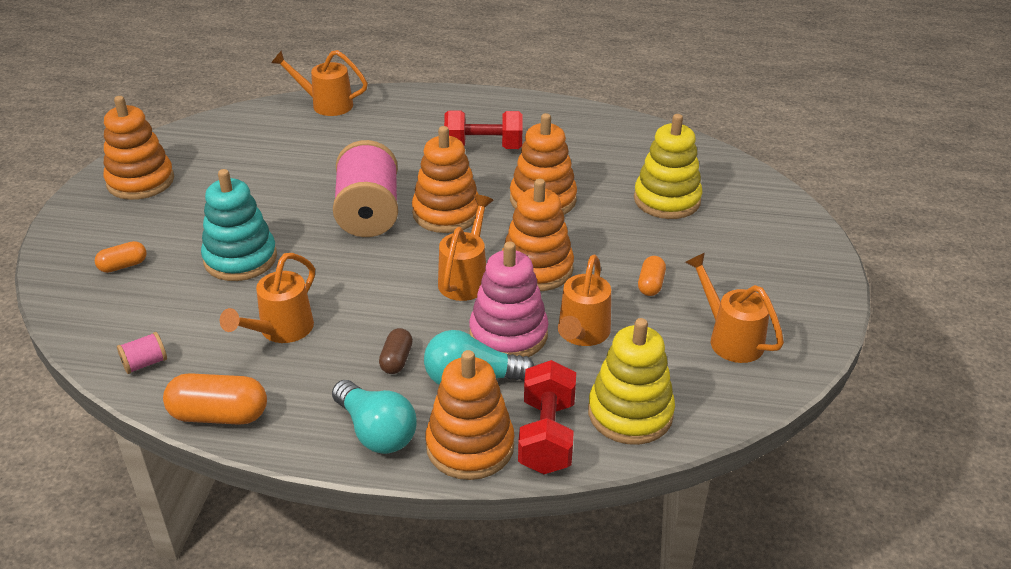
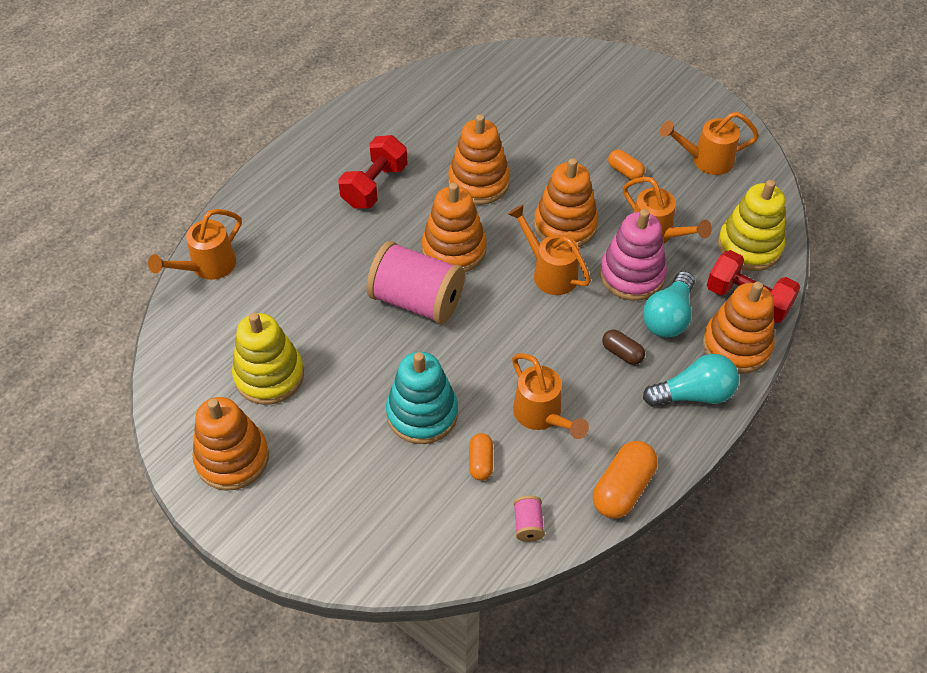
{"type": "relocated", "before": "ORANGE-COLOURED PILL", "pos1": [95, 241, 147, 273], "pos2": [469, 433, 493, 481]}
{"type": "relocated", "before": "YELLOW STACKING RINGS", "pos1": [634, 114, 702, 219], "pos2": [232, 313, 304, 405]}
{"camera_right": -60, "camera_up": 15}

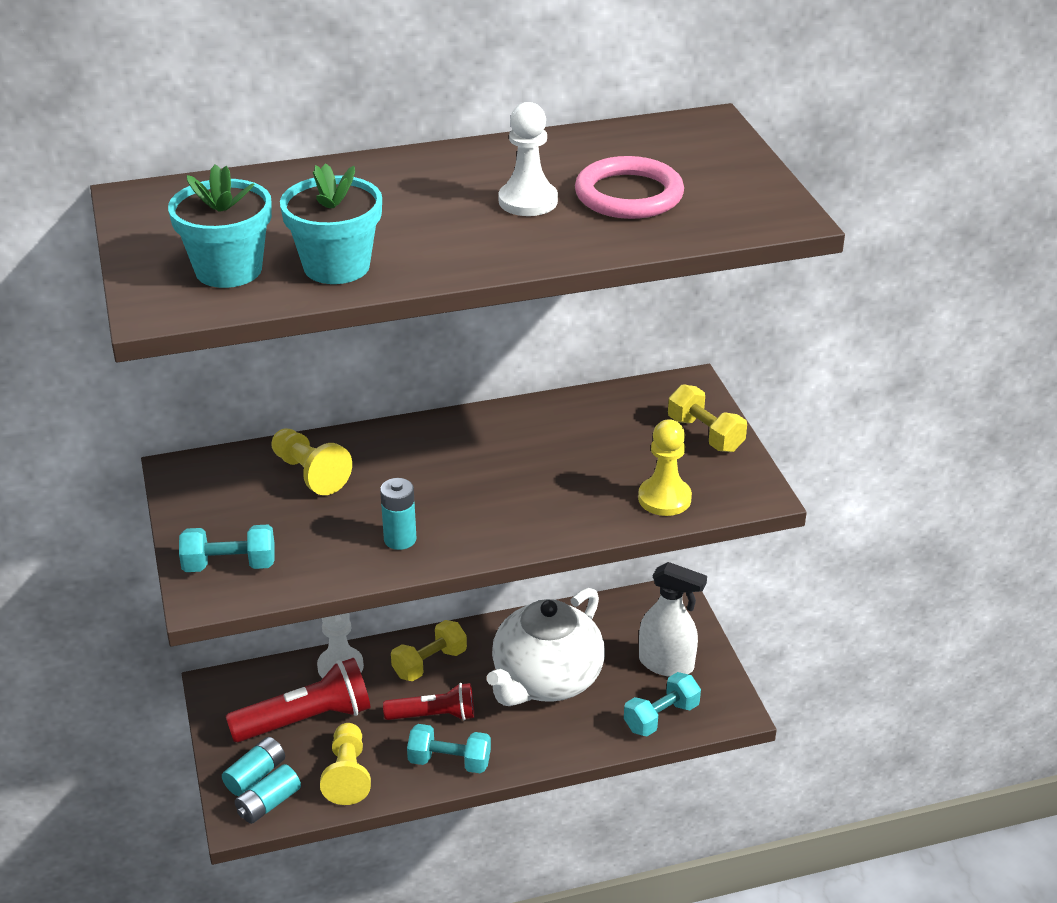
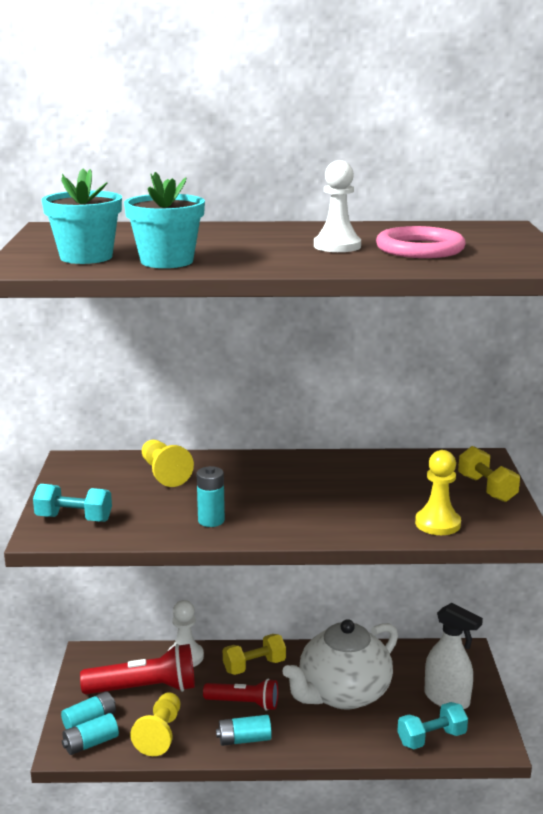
{"type": "exchanged", "before": "TEAL DUMBBELL", "after": "TEAL POWER CELL", "pos1": [407, 724, 491, 773], "pos2": [216, 715, 272, 746]}
{"camera_right": 15, "camera_up": -15}

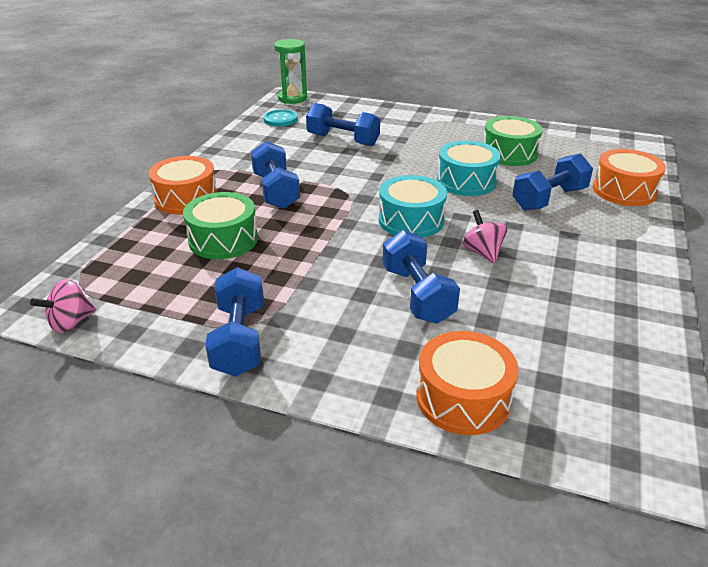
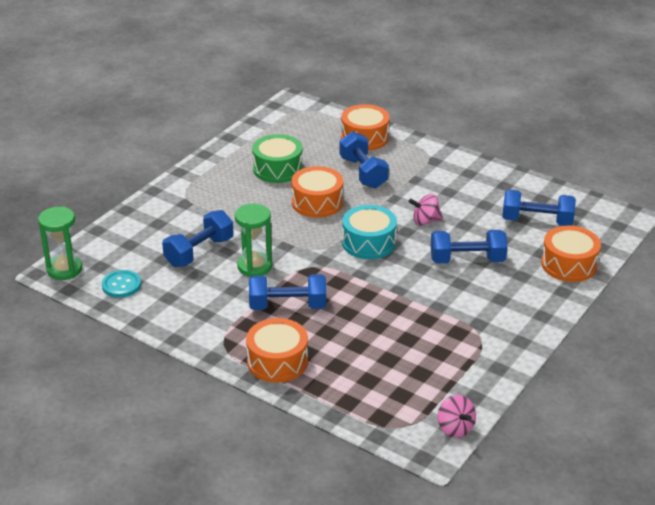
{"type": "missing", "before": "EMERALD DRUM", "pos1": [183, 192, 258, 259]}
{"type": "appeared", "after": "EMERALD SAND TIMER", "pos2": [235, 204, 272, 277]}
{"type": "relocated", "before": "COBALT DUMBBELL", "pos1": [205, 267, 264, 377], "pos2": [502, 189, 576, 226]}
{"type": "colour", "before": "TEAL DRUM", "after": "ORANGE-COLOURED DRUM", "pos1": [437, 141, 501, 196], "pos2": [291, 166, 343, 218]}
{"camera_right": -75, "camera_up": 0}

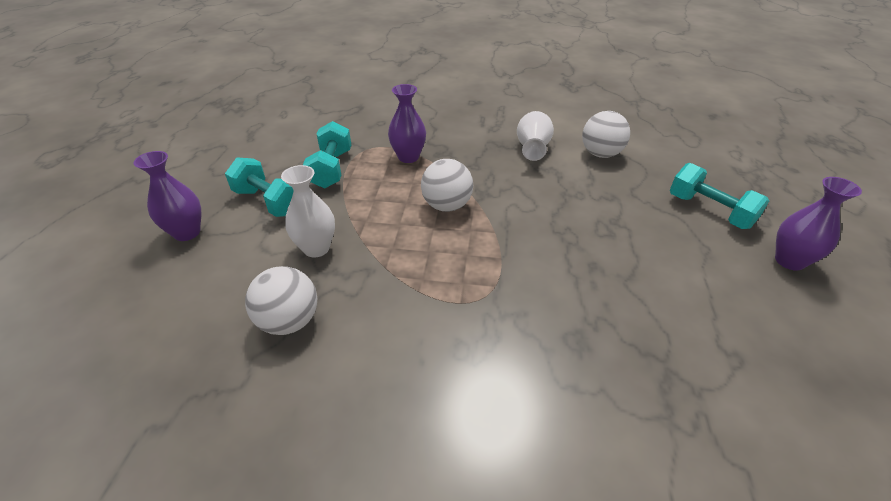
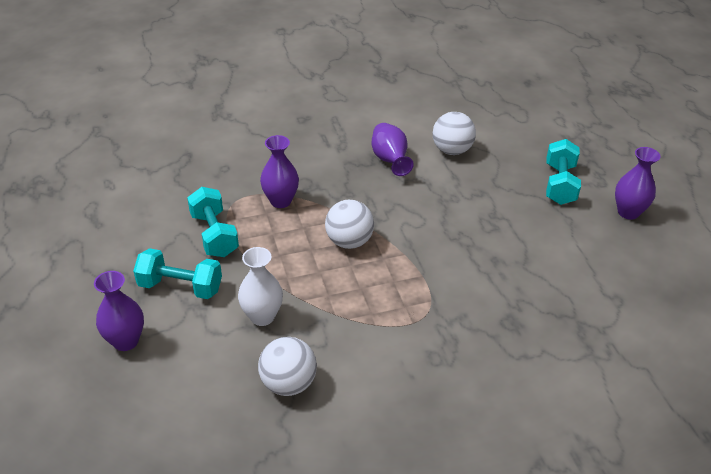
{"type": "colour", "before": "SNOW-WHITE VASE", "after": "VIOLET VASE", "pos1": [517, 111, 554, 161], "pos2": [372, 123, 414, 176]}
{"type": "spun", "before": "TEAL DUMBBELL", "pos1": [670, 163, 769, 229], "pos2": [546, 139, 581, 205], "turn": 75}
{"camera_right": -25, "camera_up": 0}

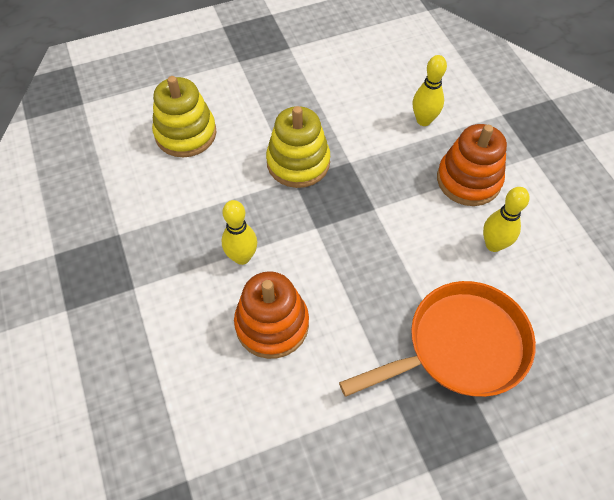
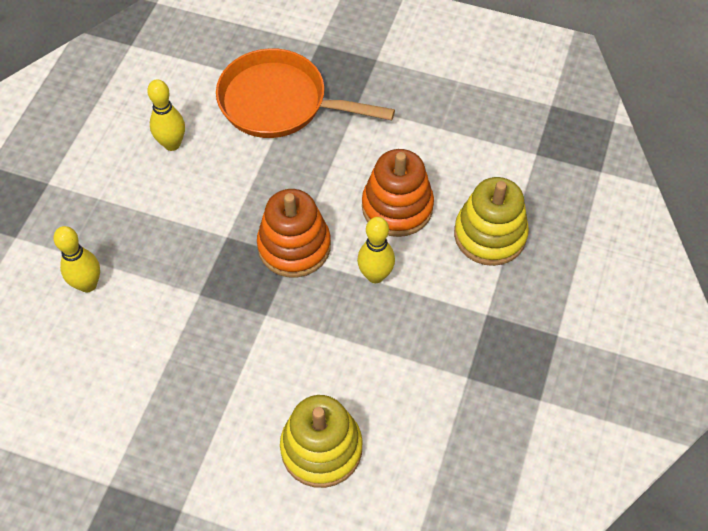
{"type": "relocated", "before": "YELLOW STACKING RINGS", "pos1": [266, 106, 330, 188], "pos2": [454, 177, 529, 266]}
{"type": "relocated", "before": "ORANGE-COLOURED STACKING RINGS", "pos1": [437, 124, 507, 206], "pos2": [257, 189, 331, 278]}
{"camera_right": -140, "camera_up": 0}

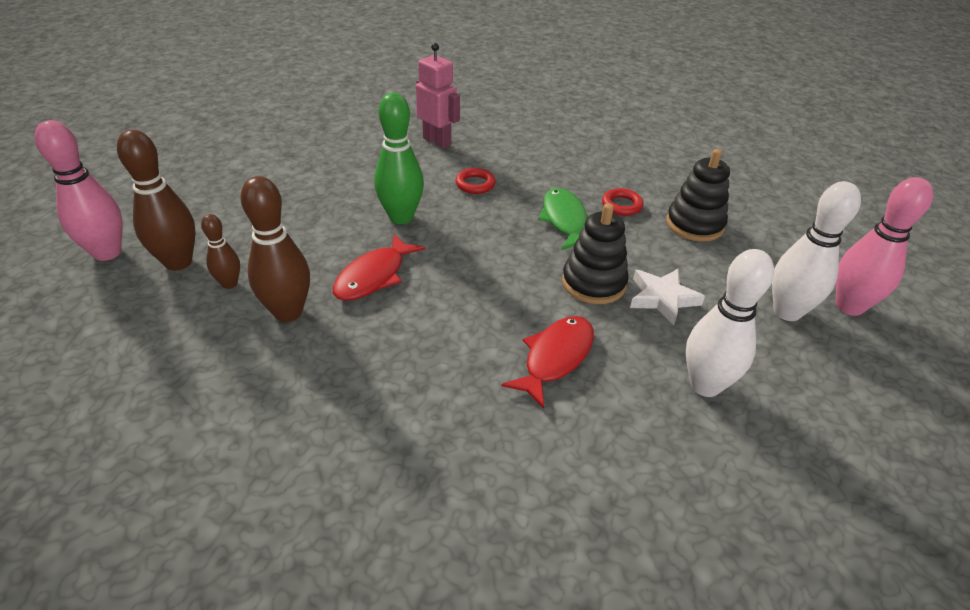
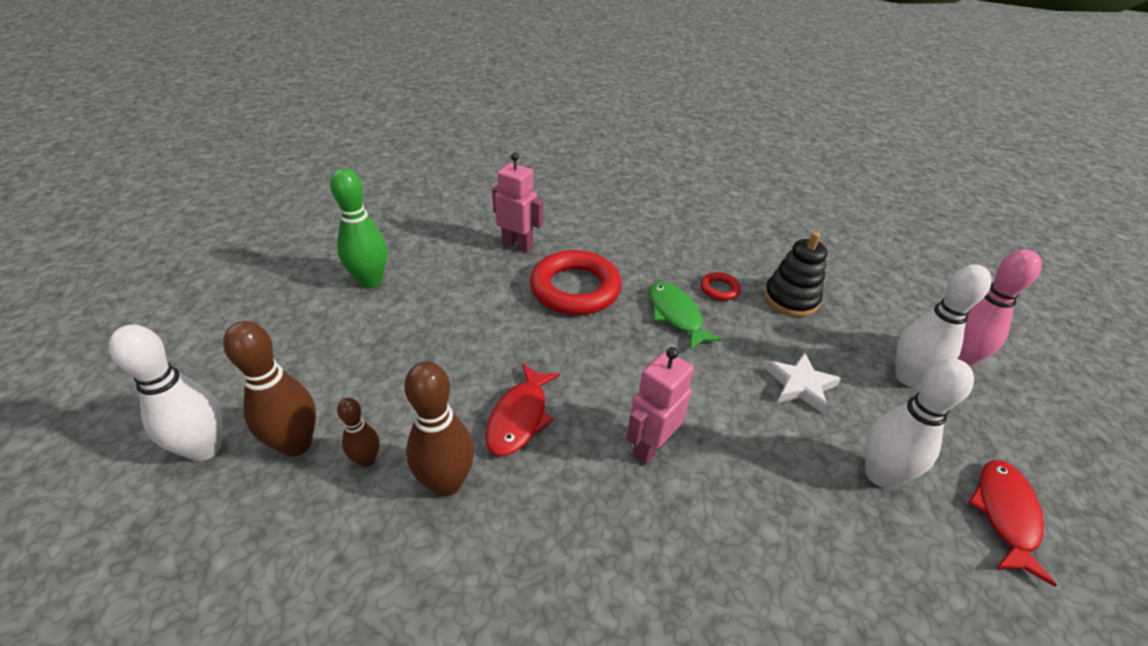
{"type": "missing", "before": "JET-BLACK STACKING RINGS", "pos1": [562, 203, 629, 304]}
{"type": "appeared", "after": "ROSY TOY ROBOT", "pos2": [626, 347, 694, 465]}
{"type": "relocated", "before": "EMERALD TENPIN", "pos1": [374, 93, 424, 224], "pos2": [330, 168, 387, 288]}
{"type": "relocated", "before": "RED TOY FISH", "pos1": [501, 316, 594, 409], "pos2": [968, 460, 1057, 587]}
{"type": "colour", "before": "ROSY TENPIN", "after": "SNOW-WHITE TENPIN", "pos1": [35, 120, 123, 261], "pos2": [109, 325, 222, 462]}
{"type": "size", "before": "RED HOOP", "pos1": [456, 168, 496, 194], "pos2": [530, 250, 621, 315], "scale": 2.25}
{"camera_right": -15, "camera_up": 0}

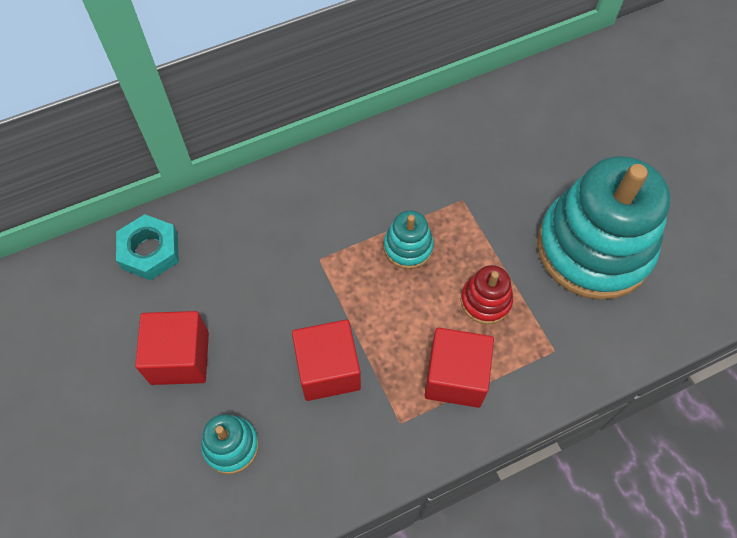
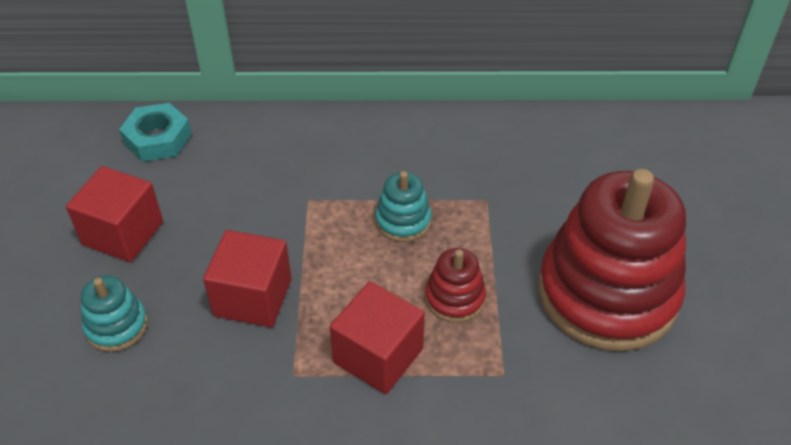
{"type": "colour", "before": "TEAL STACKING RINGS", "after": "RED STACKING RINGS", "pos1": [537, 156, 670, 300], "pos2": [538, 169, 686, 351]}
{"camera_right": 25, "camera_up": -15}

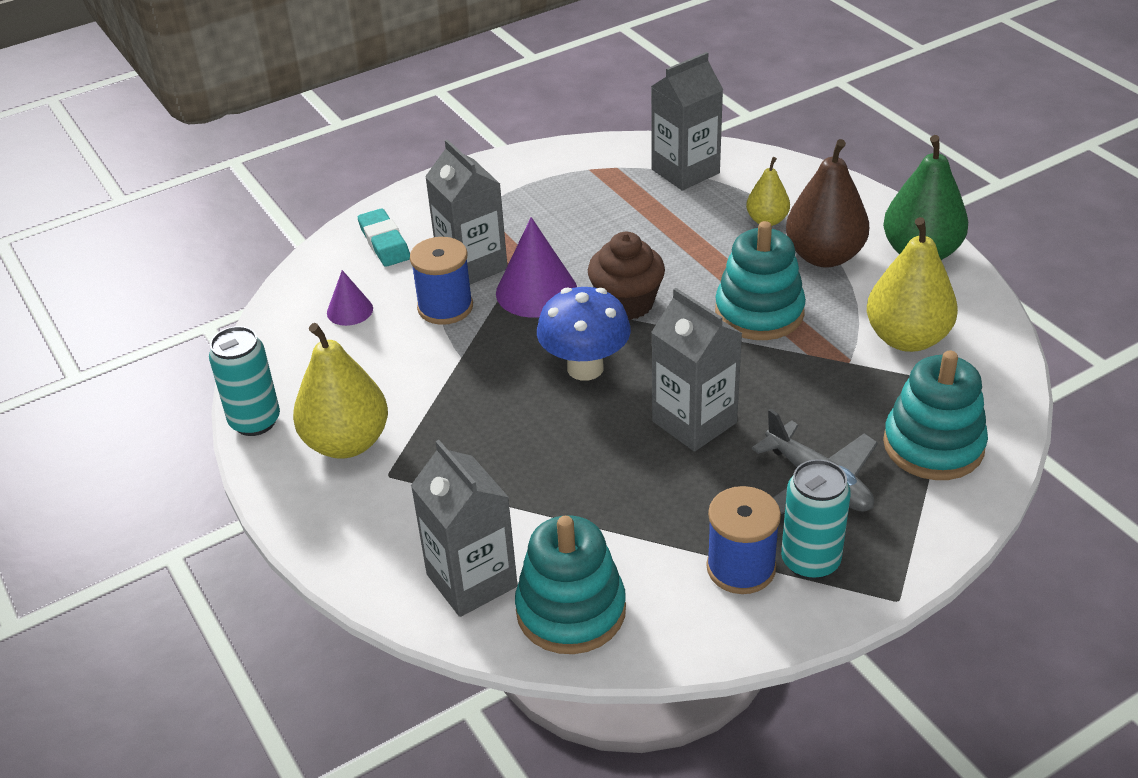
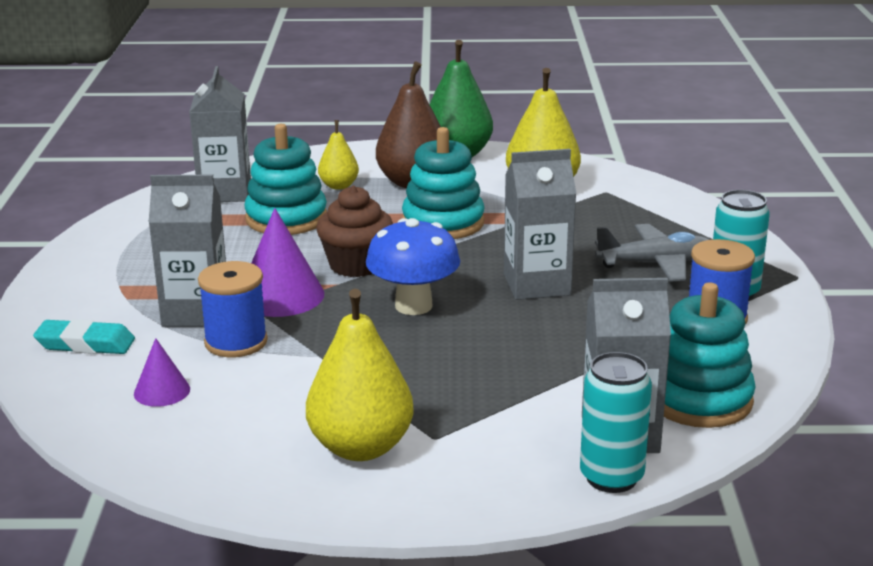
{"type": "relocated", "before": "TEAL SODA CAN", "pos1": [209, 326, 280, 436], "pos2": [580, 352, 652, 493]}
{"type": "relocated", "before": "TEAL STACKING RINGS", "pos1": [883, 350, 988, 480], "pos2": [244, 124, 327, 235]}
{"camera_right": -60, "camera_up": -15}

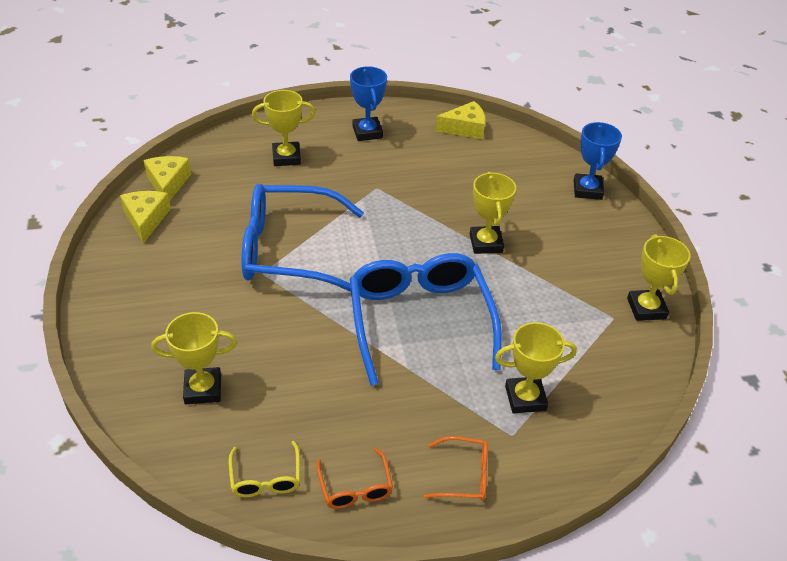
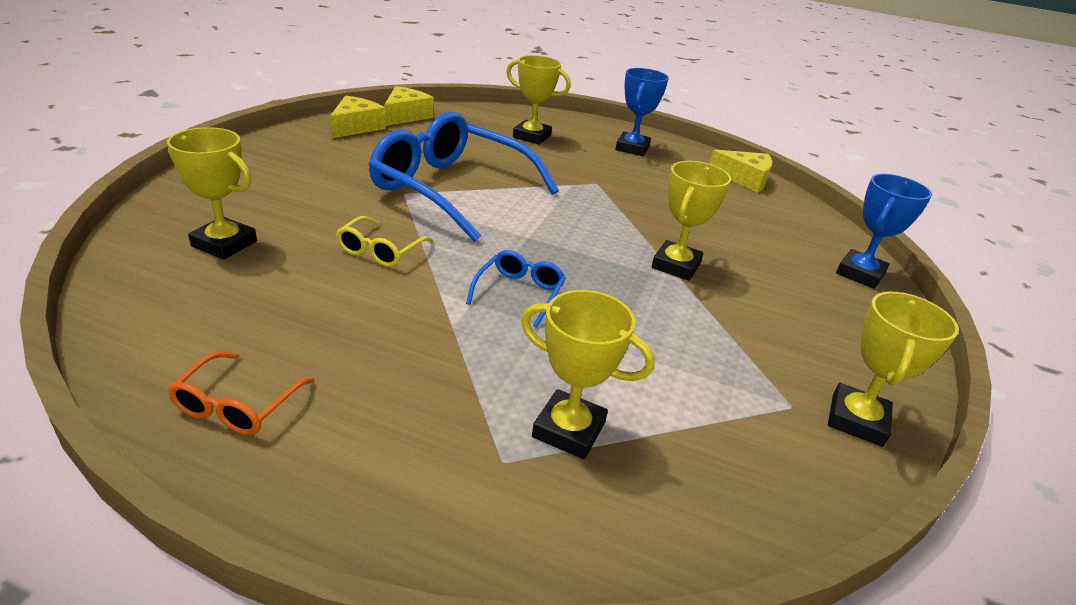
{"type": "missing", "before": "ORANGE-COLOURED EYEGLASSES", "pos1": [424, 436, 488, 501]}
{"type": "relocated", "before": "YELLOW EYEGLASSES", "pos1": [229, 441, 300, 497], "pos2": [336, 216, 434, 267]}
{"type": "size", "before": "COBALT EYEGLASSES", "pos1": [350, 253, 502, 386], "pos2": [466, 250, 566, 327], "scale": 0.43}
{"camera_right": 30, "camera_up": -10}

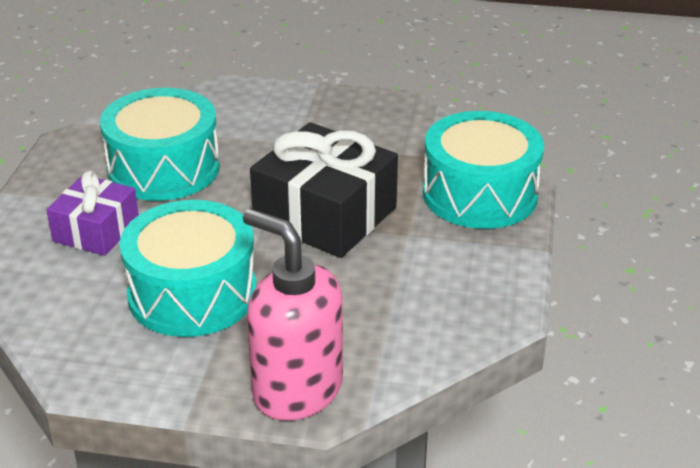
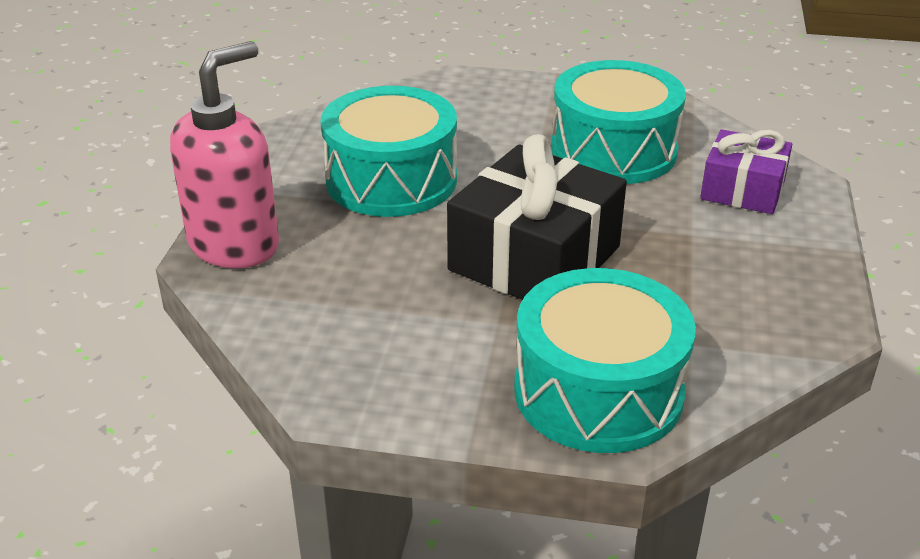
{"type": "relocated", "before": "VIOLET GIFT", "pos1": [46, 171, 139, 256], "pos2": [700, 129, 792, 214]}
{"camera_right": 90, "camera_up": 0}

